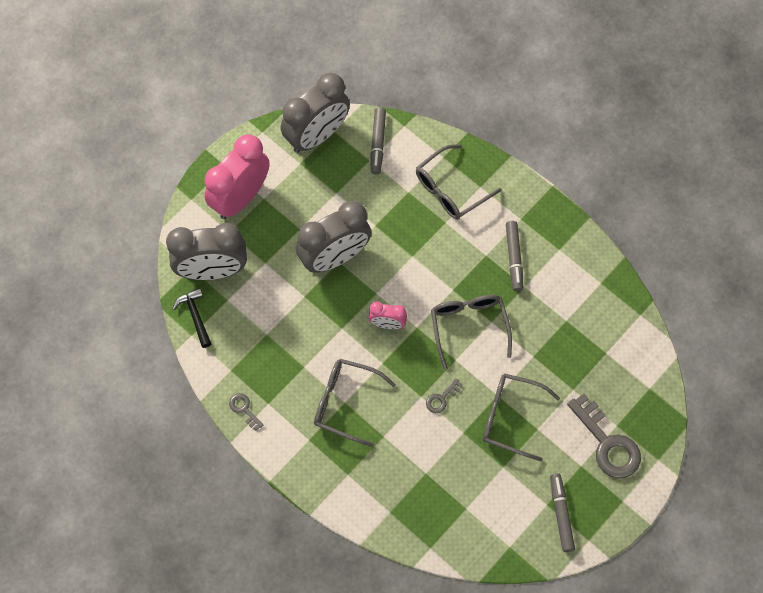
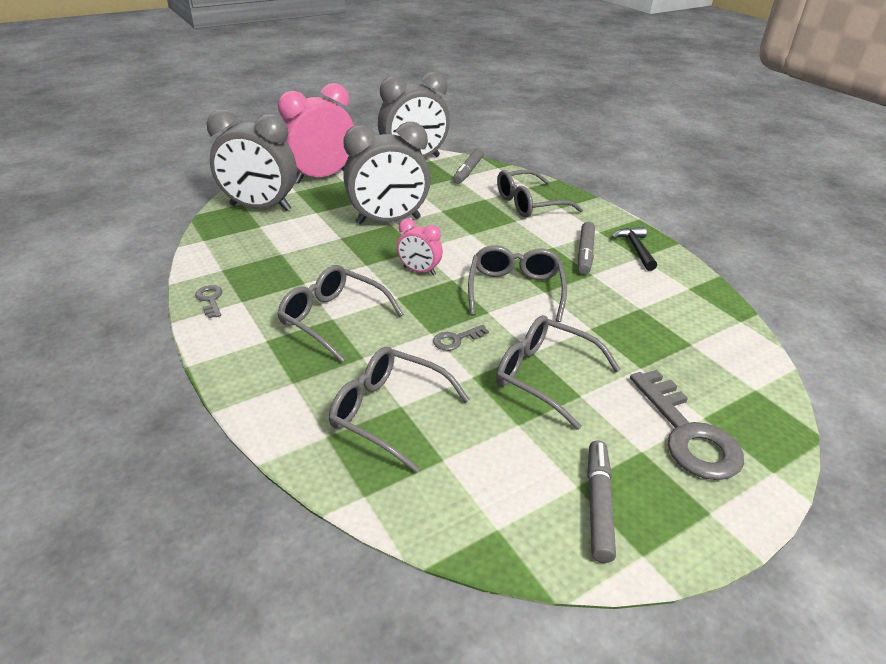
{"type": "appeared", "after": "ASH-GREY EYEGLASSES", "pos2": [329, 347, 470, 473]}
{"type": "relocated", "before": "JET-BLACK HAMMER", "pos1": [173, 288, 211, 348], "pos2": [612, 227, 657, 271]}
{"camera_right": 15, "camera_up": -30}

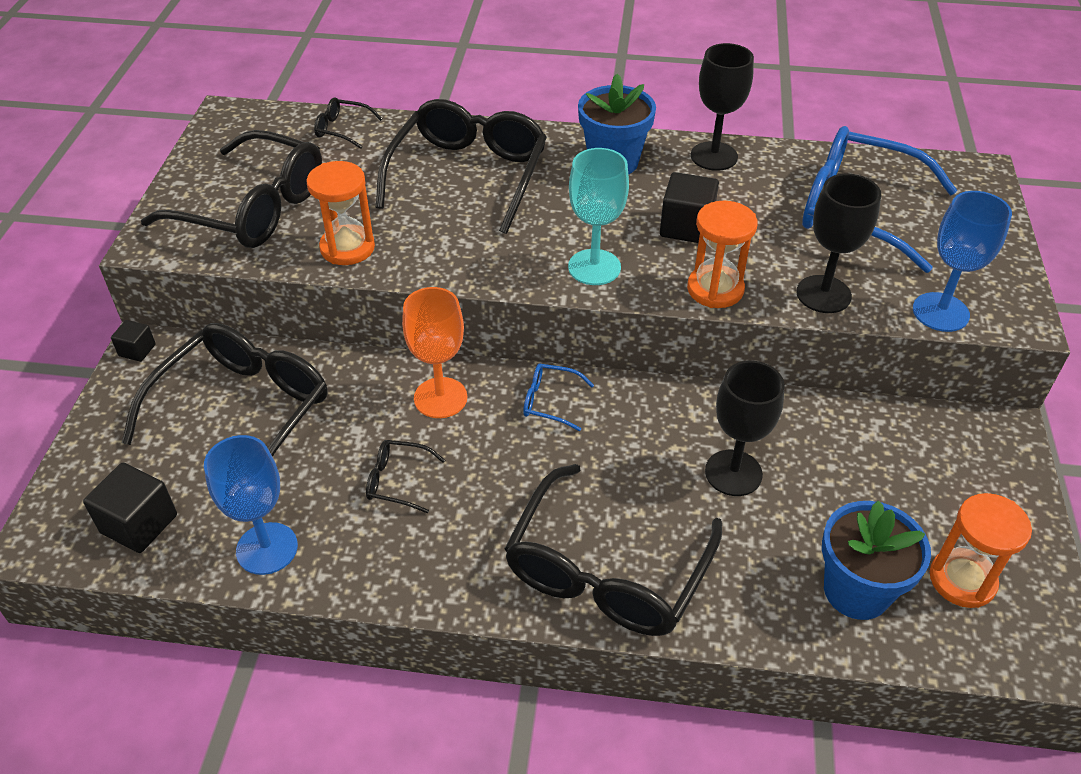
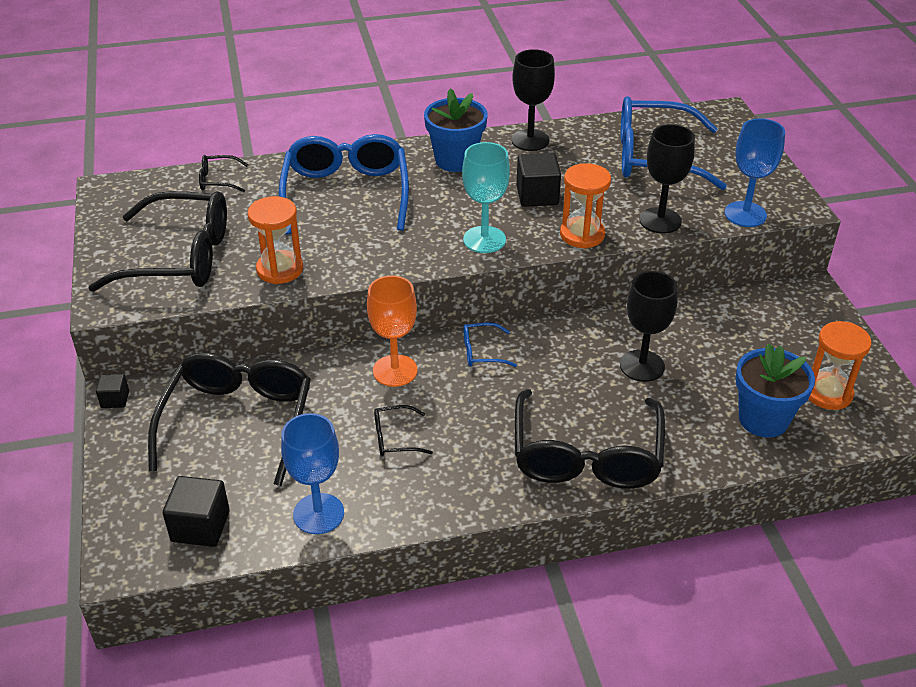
{"type": "colour", "before": "JET-BLACK EYEGLASSES", "after": "COBALT EYEGLASSES", "pos1": [376, 99, 547, 234], "pos2": [279, 134, 409, 235]}
{"camera_right": -20, "camera_up": -5}

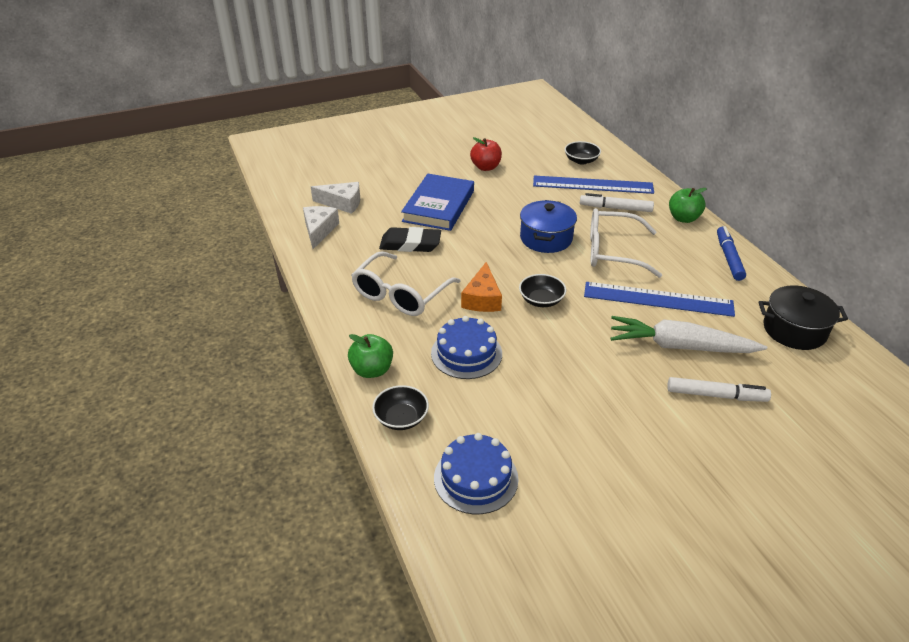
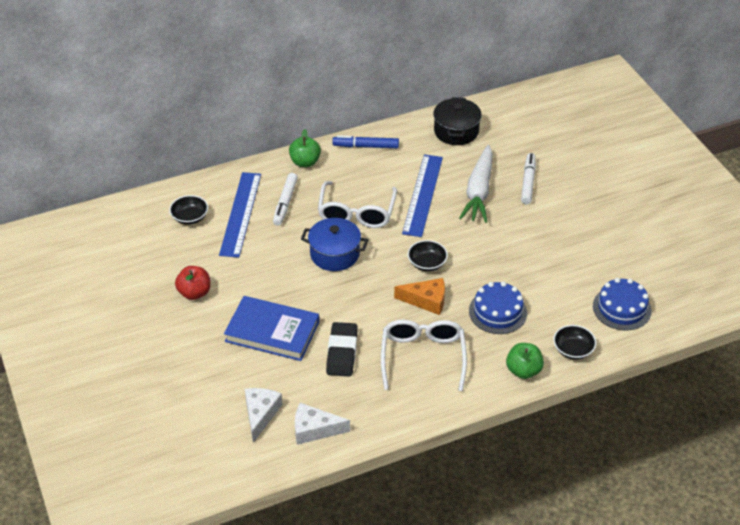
{"type": "spun", "before": "SNOW-WHITE EYEGLASSES", "pos1": [351, 251, 461, 316], "pos2": [381, 319, 467, 391], "turn": -120}
{"camera_right": -90, "camera_up": 5}

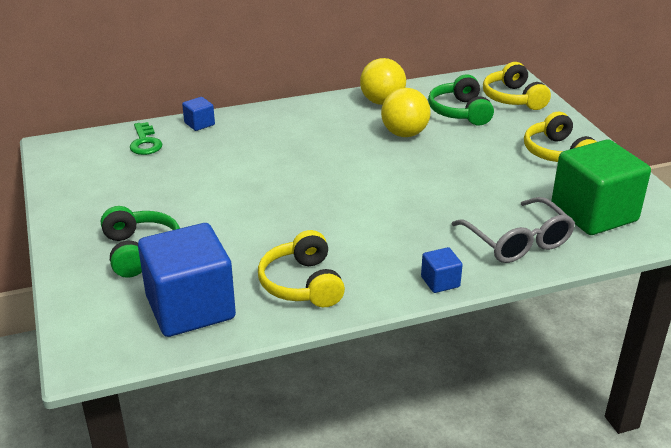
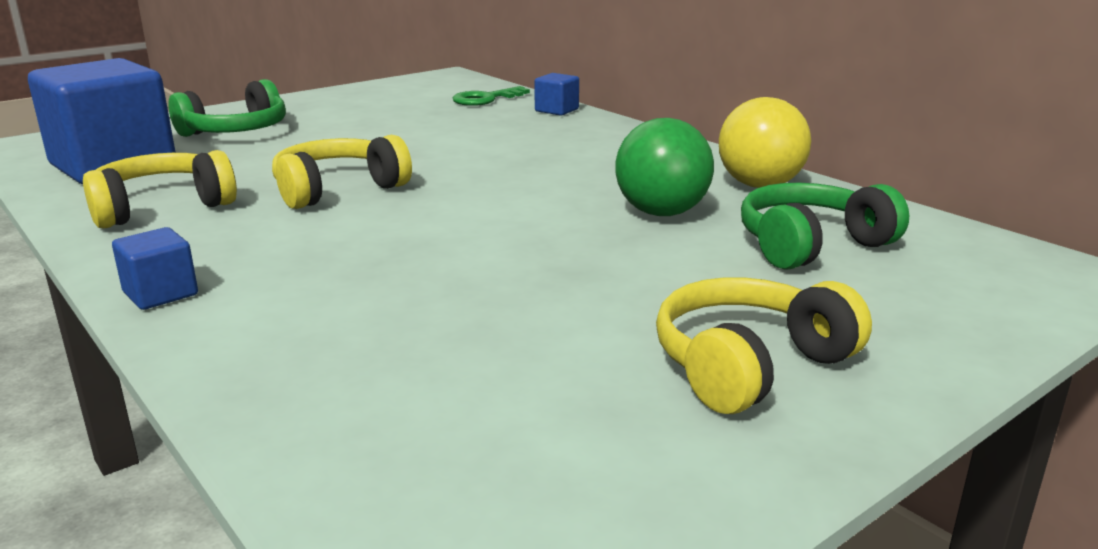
{"type": "missing", "before": "ASH-GREY EYEGLASSES", "pos1": [452, 197, 575, 263]}
{"type": "missing", "before": "EMERALD BLOCK", "pos1": [551, 139, 651, 235]}
{"type": "relocated", "before": "YELLOW HEADPHONES", "pos1": [483, 62, 551, 110], "pos2": [272, 135, 412, 209]}
{"type": "colour", "before": "YELLOW SPHERE", "after": "EMERALD SPHERE", "pos1": [381, 88, 430, 137], "pos2": [616, 118, 714, 216]}
{"camera_right": 70, "camera_up": -10}

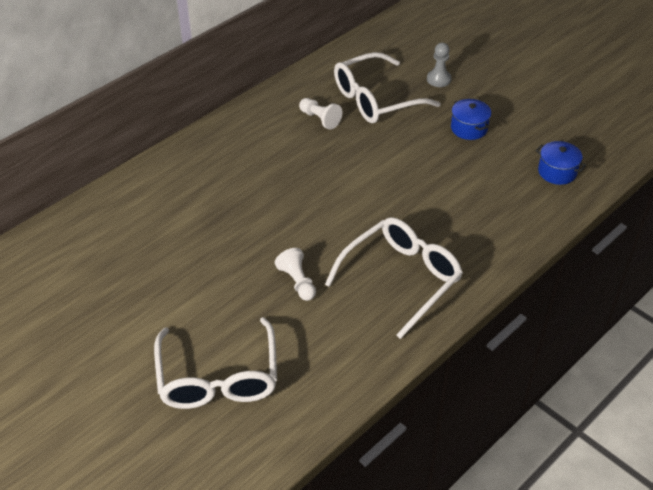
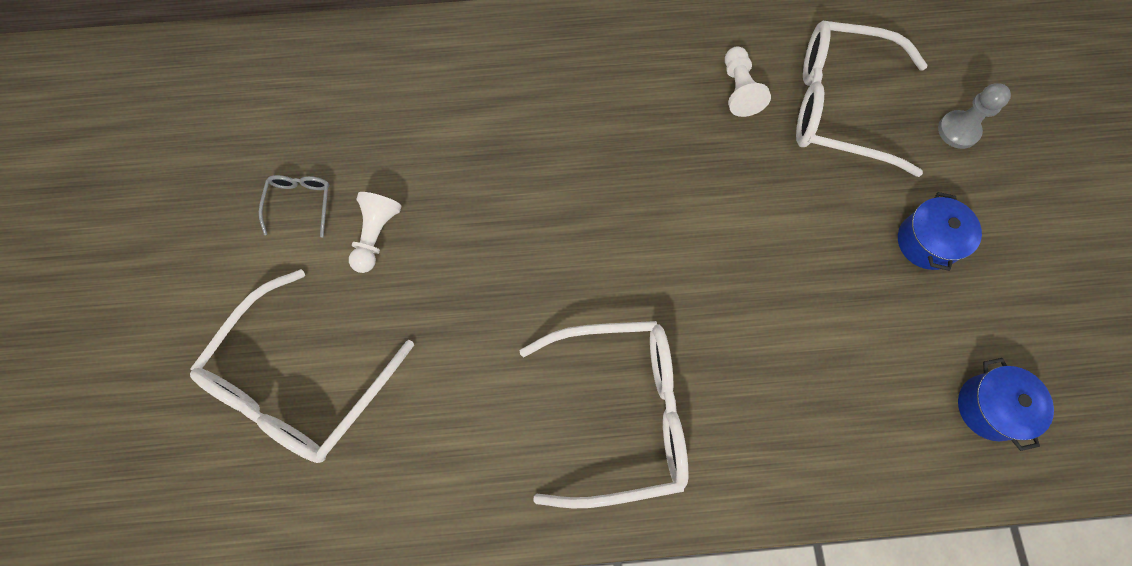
{"type": "appeared", "after": "ASH-GREY EYEGLASSES", "pos2": [259, 175, 329, 238]}
{"type": "relocated", "before": "SNOW-WHITE CHESS PAWN", "pos1": [275, 248, 316, 301], "pos2": [349, 192, 402, 273]}
{"camera_right": 40, "camera_up": 25}

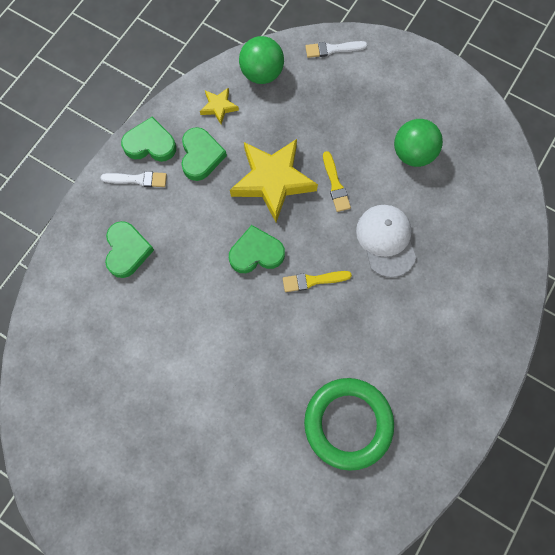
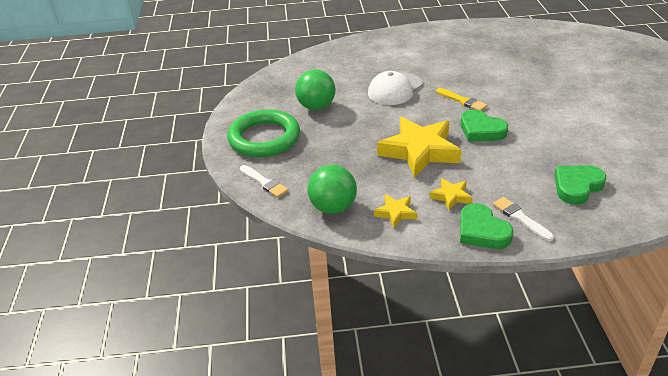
{"type": "missing", "before": "YELLOW PAINT BRUSH", "pos1": [323, 151, 351, 212]}
{"type": "relocated", "before": "EMERALD HOOP", "pos1": [304, 378, 394, 471], "pos2": [227, 109, 300, 157]}
{"type": "exchanged", "before": "EMERALD LOVE HEART", "after": "YELLOW FIVE-POINTED STAR", "pos1": [181, 127, 227, 181], "pos2": [430, 178, 472, 211]}
{"camera_right": -125, "camera_up": -35}

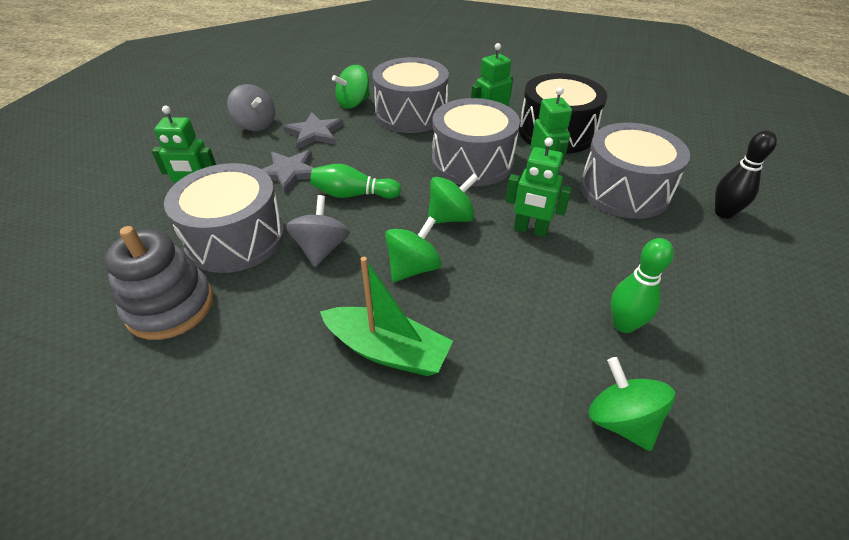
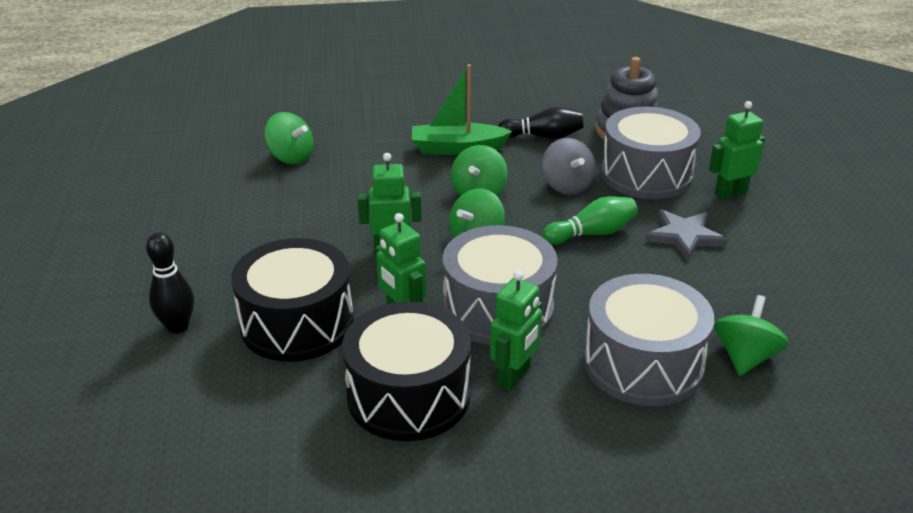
{"type": "missing", "before": "ASH-GREY SPINNING TOP", "pos1": [227, 84, 275, 131]}
{"type": "missing", "before": "ASH-GREY FIVE-POINTED STAR", "pos1": [283, 112, 344, 149]}
{"type": "missing", "before": "EMERALD TENPIN", "pos1": [611, 238, 674, 333]}
{"type": "appeared", "after": "JET-BLACK TENPIN", "pos2": [498, 107, 583, 139]}
{"type": "colour", "before": "ASH-GREY DRUM", "after": "JET-BLACK DRUM", "pos1": [580, 123, 690, 219], "pos2": [231, 238, 354, 362]}
{"camera_right": 155, "camera_up": -10}

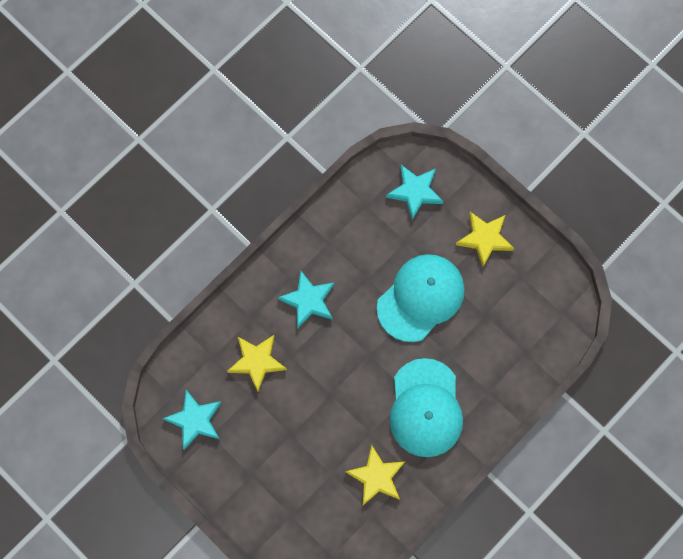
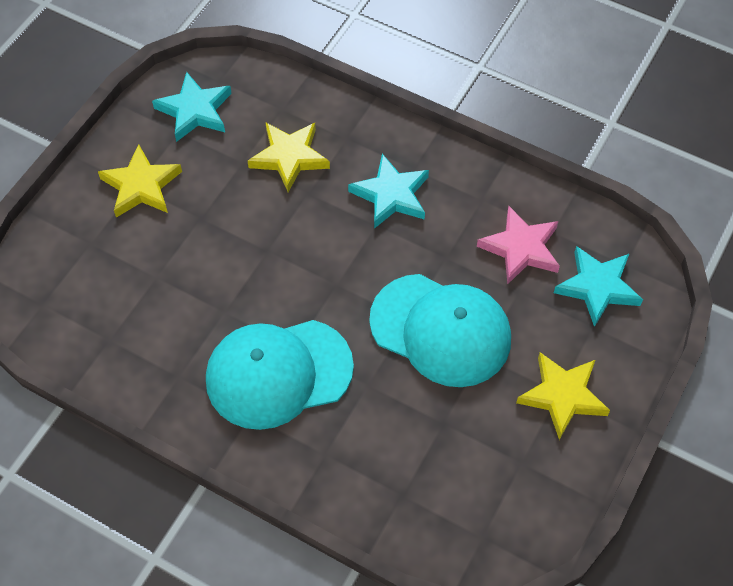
{"type": "appeared", "after": "ROSY FIVE-POINTED STAR", "pos2": [477, 206, 560, 285]}
{"type": "relocated", "before": "YELLOW FIVE-POINTED STAR", "pos1": [345, 445, 405, 505], "pos2": [98, 144, 182, 218]}
{"camera_right": 75, "camera_up": -15}

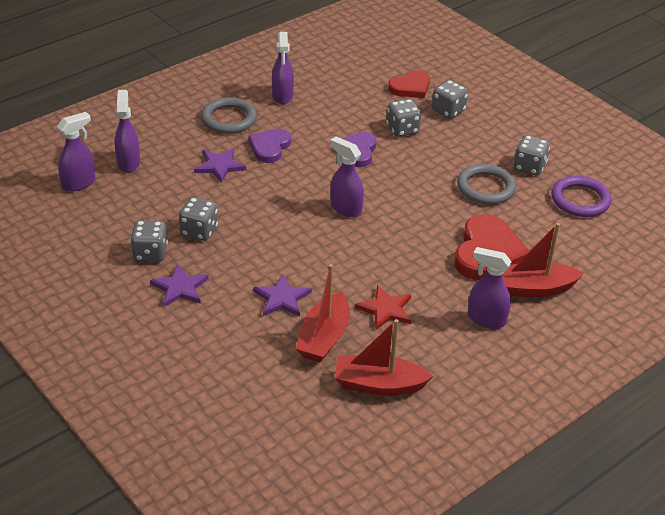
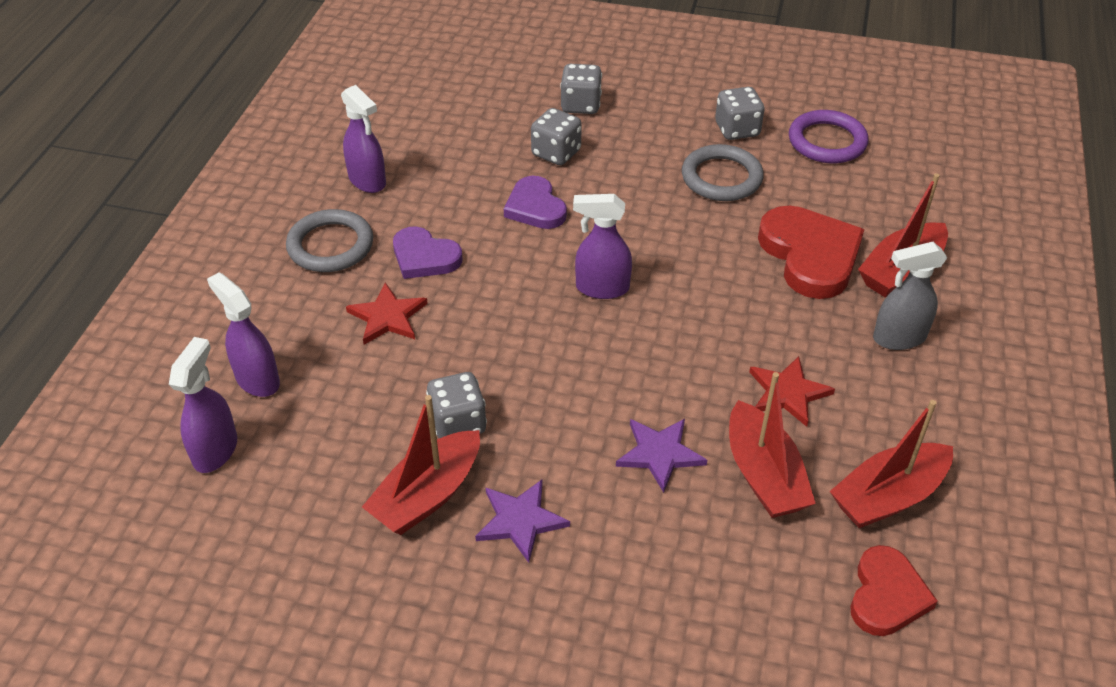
{"type": "relocated", "before": "RED LOVE HEART", "pos1": [388, 70, 430, 98], "pos2": [850, 545, 938, 636]}
{"type": "exchanged", "before": "ASH-GREY GAME DIE", "after": "RED BOAT", "pos1": [130, 220, 168, 262], "pos2": [362, 395, 480, 535]}
{"type": "colour", "before": "VIOLET FIVE-POINTED STAR", "after": "RED FIVE-POINTED STAR", "pos1": [194, 148, 246, 183], "pos2": [346, 282, 428, 345]}
{"type": "colour", "before": "VIOLET SPRAY BOTTLE", "after": "ASH-GREY SPRAY BOTTLE", "pos1": [468, 247, 512, 329], "pos2": [873, 242, 947, 350]}
{"type": "spun", "before": "VIOLET LOVE HEART", "pos1": [248, 128, 291, 163], "pos2": [393, 226, 462, 279], "turn": -45}
{"camera_right": -35, "camera_up": 5}

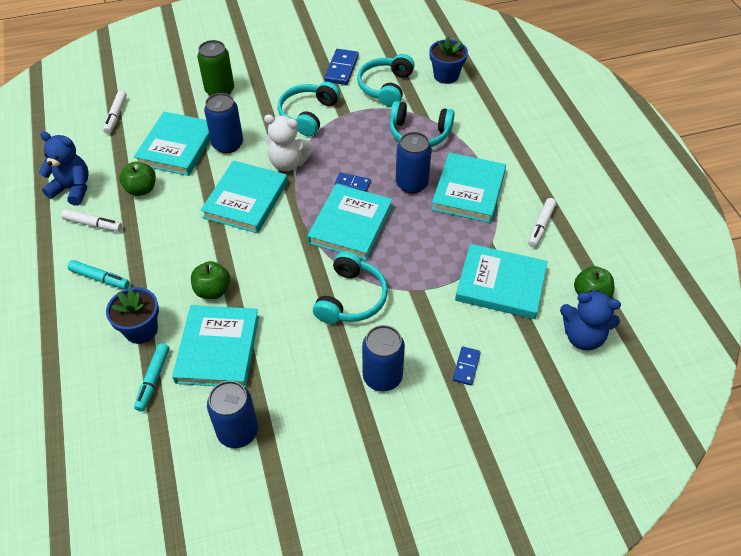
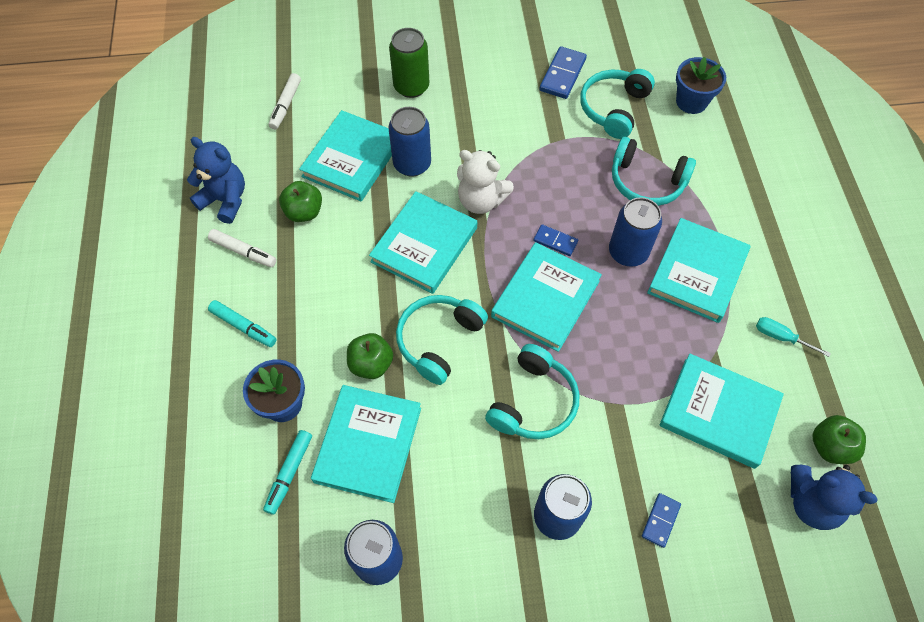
{"type": "relocated", "before": "TEAL HEADPHONES", "pos1": [278, 82, 340, 136], "pos2": [396, 295, 488, 385]}
{"type": "exchanged", "before": "SNOW-WHITE FELT PEN", "after": "TEAL FLAT SCREWDRIVER", "pos1": [528, 198, 556, 247], "pos2": [756, 317, 831, 357]}
{"camera_right": 10, "camera_up": 10}

